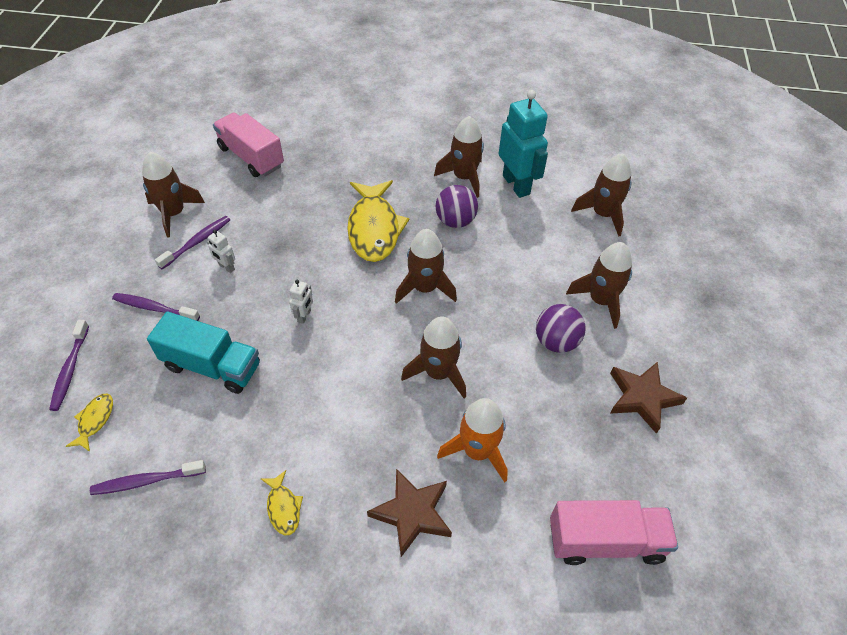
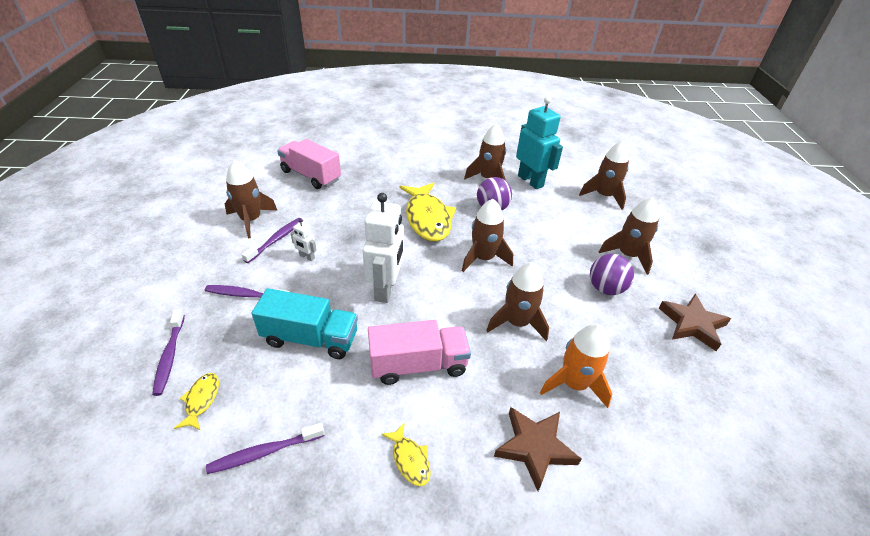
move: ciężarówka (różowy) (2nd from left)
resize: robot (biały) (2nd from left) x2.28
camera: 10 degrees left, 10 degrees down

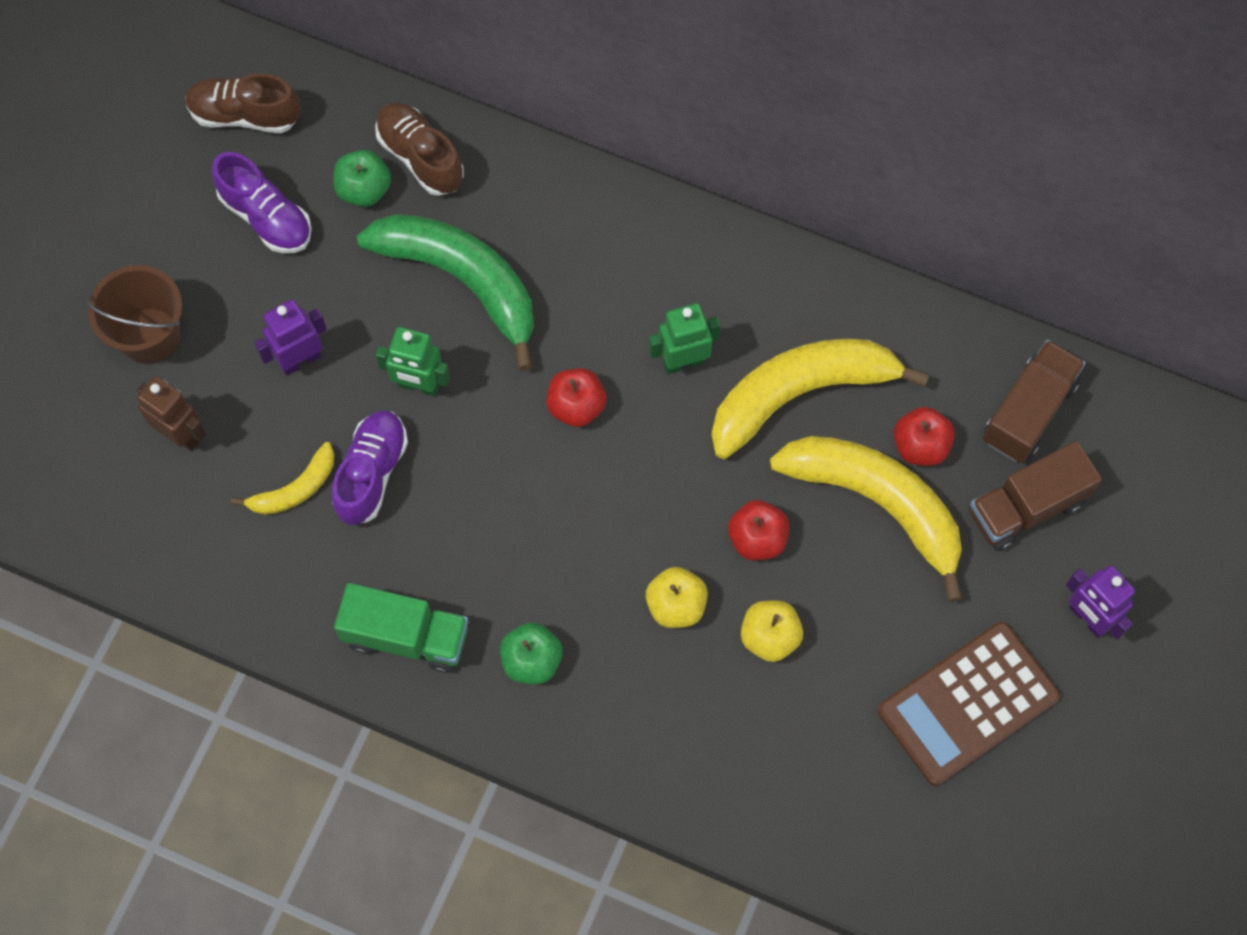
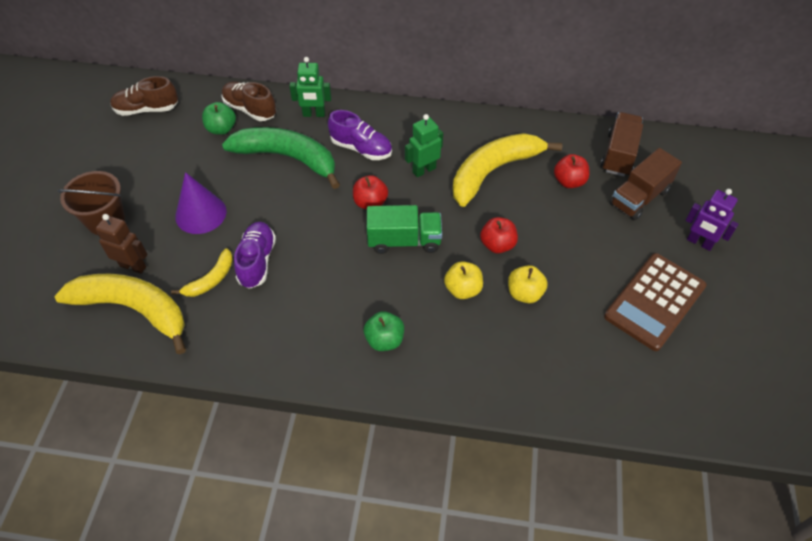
move: banan (żółty) (3rd from left in the first image) to banan (żółty) (1st from left); robot (zielony) (1st from left); but (fioletowy) (1st from left in the first image) to but (fioletowy) (2nd from left); ciężarówka (zielony)
replace: robot (fioletowy) (1st from left) to stożek (fioletowy)
camera: 15 degrees left, 15 degrees down

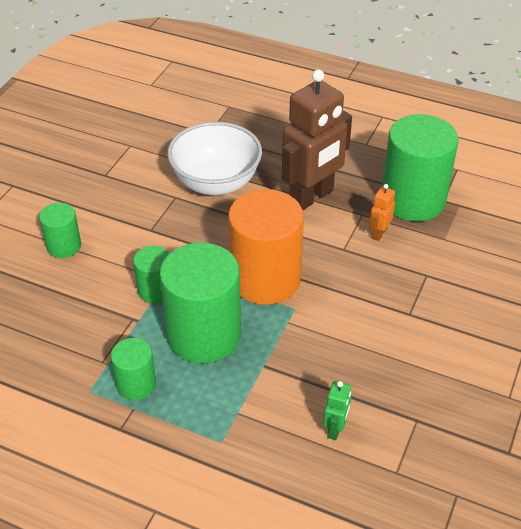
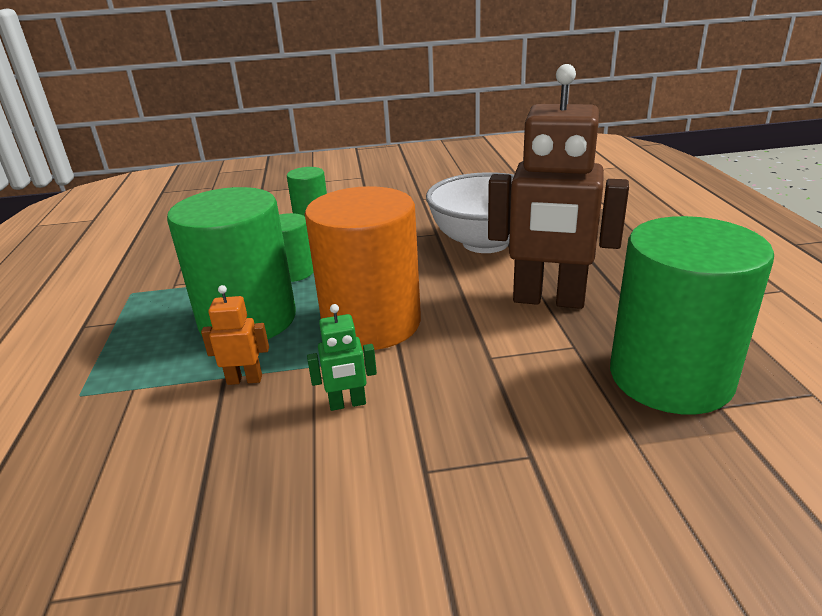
delete: walec (zielony) (2nd from left)
move: robot (pomarańczowy); robot (zielony)
camera: 60 degrees right, 15 degrees down

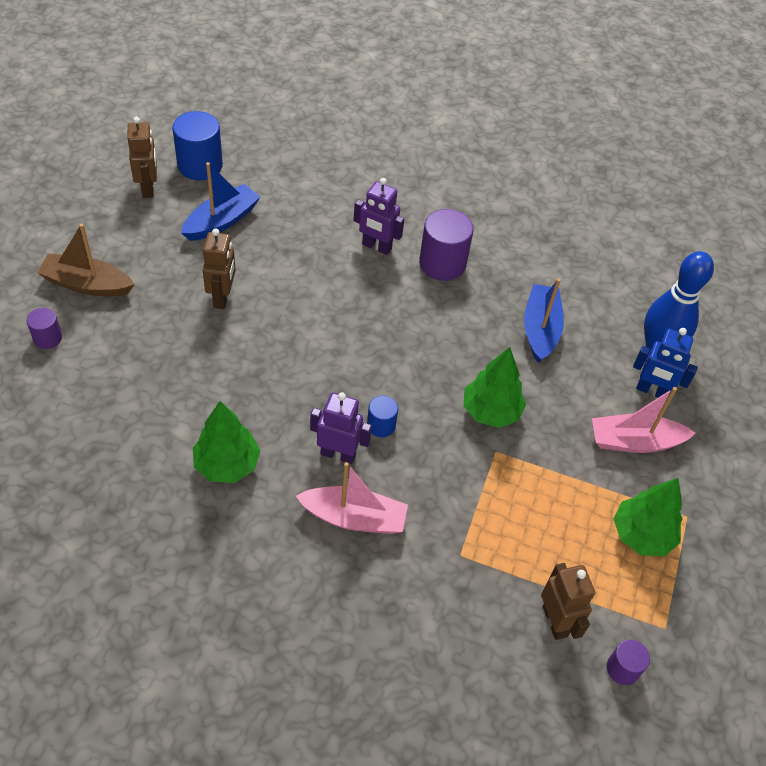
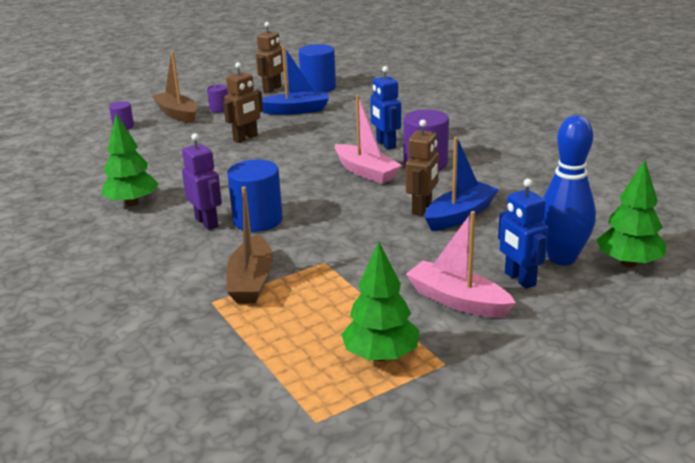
insert: łódka (brązowy) (2nd from left)
move: walec (fioletowy) (3rd from left in the first image) to walec (fioletowy) (2nd from left); łódka (różowy) (1st from left); robot (brązowy) (3rd from left); drzewko (zielony) (2nd from left in the first image) to drzewko (zielony) (3rd from left)
recolor: robot (fioletowy) (2nd from left) to robot (niebieski) (1st from left)
resize: walec (niebieski) (2nd from left in the first image) x1.85
camera: 45 degrees right, 25 degrees down

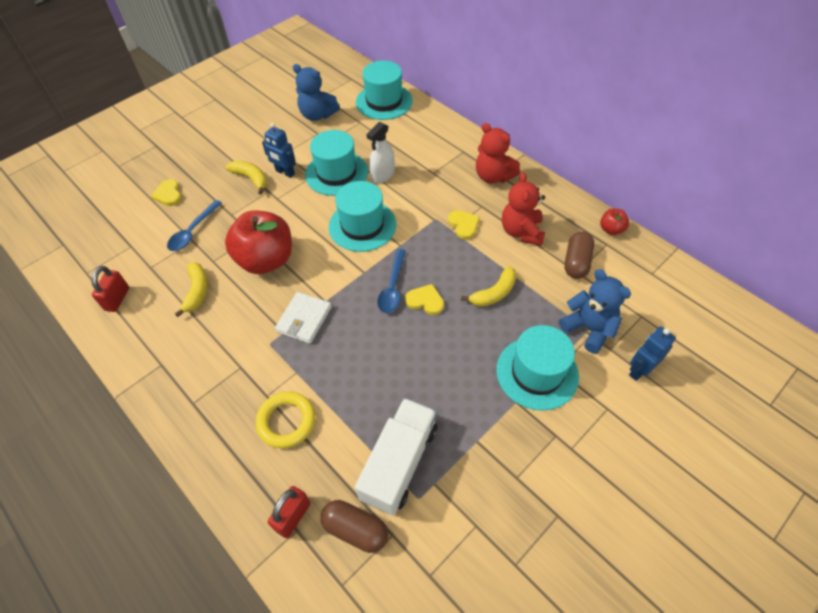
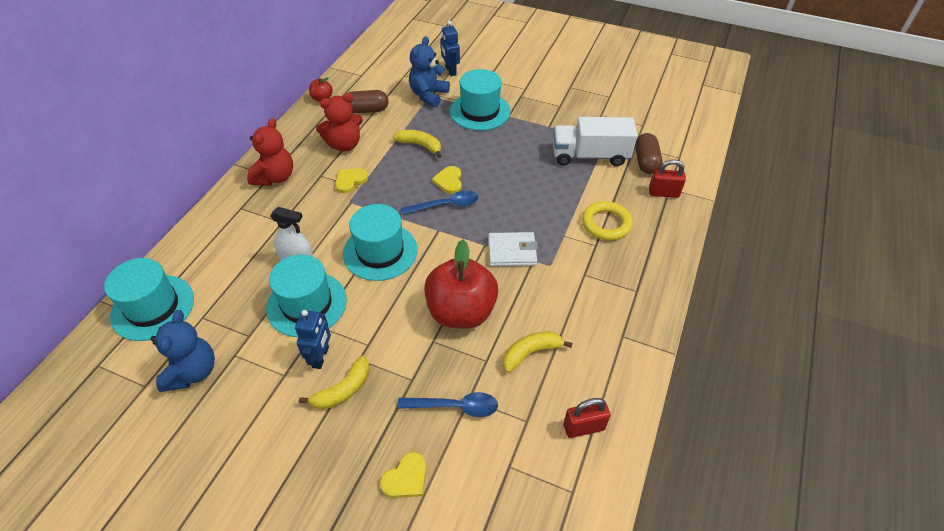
rotate: banan (żółty) (2nd from left in the first image) 150 degrees counterclockwise; robot (niebieski) (2nd from left) 45 degrees clockwise
camera: 115 degrees left, 5 degrees down

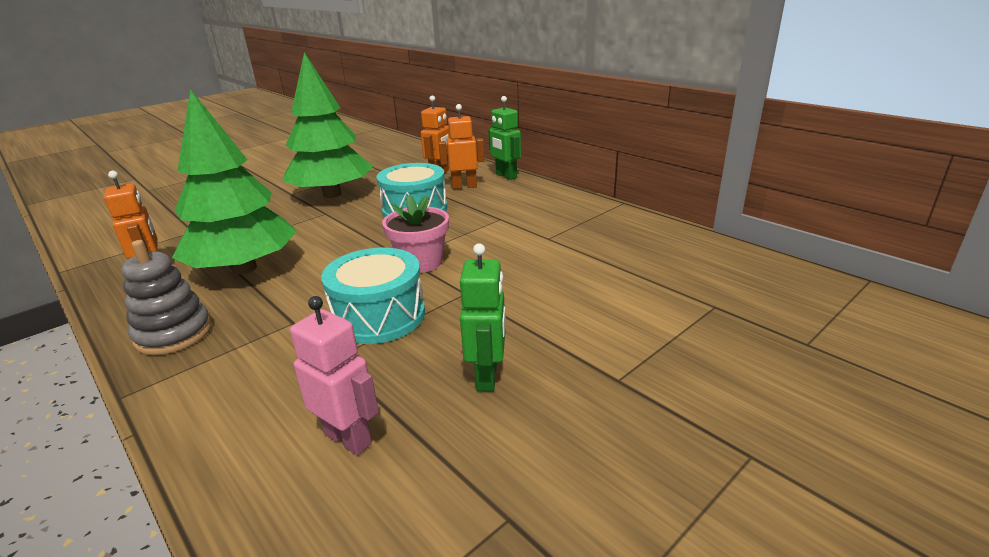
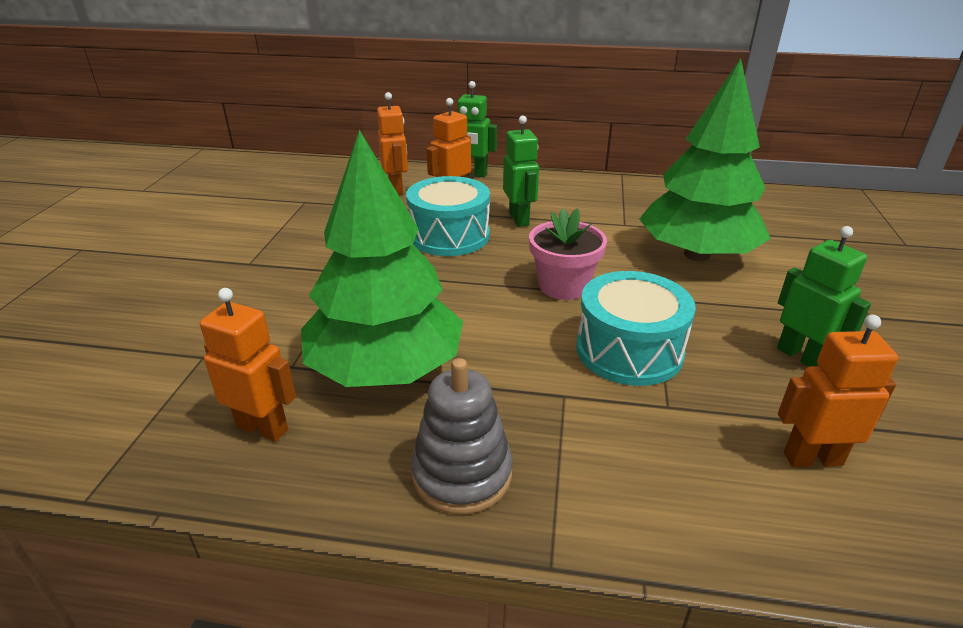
insert: robot (zielony) (2nd from left)
move: drzewko (zielony) (2nd from left)
recolor: robot (różowy) to robot (pomarańczowy) (4th from left)
camera: 40 degrees left, 5 degrees up

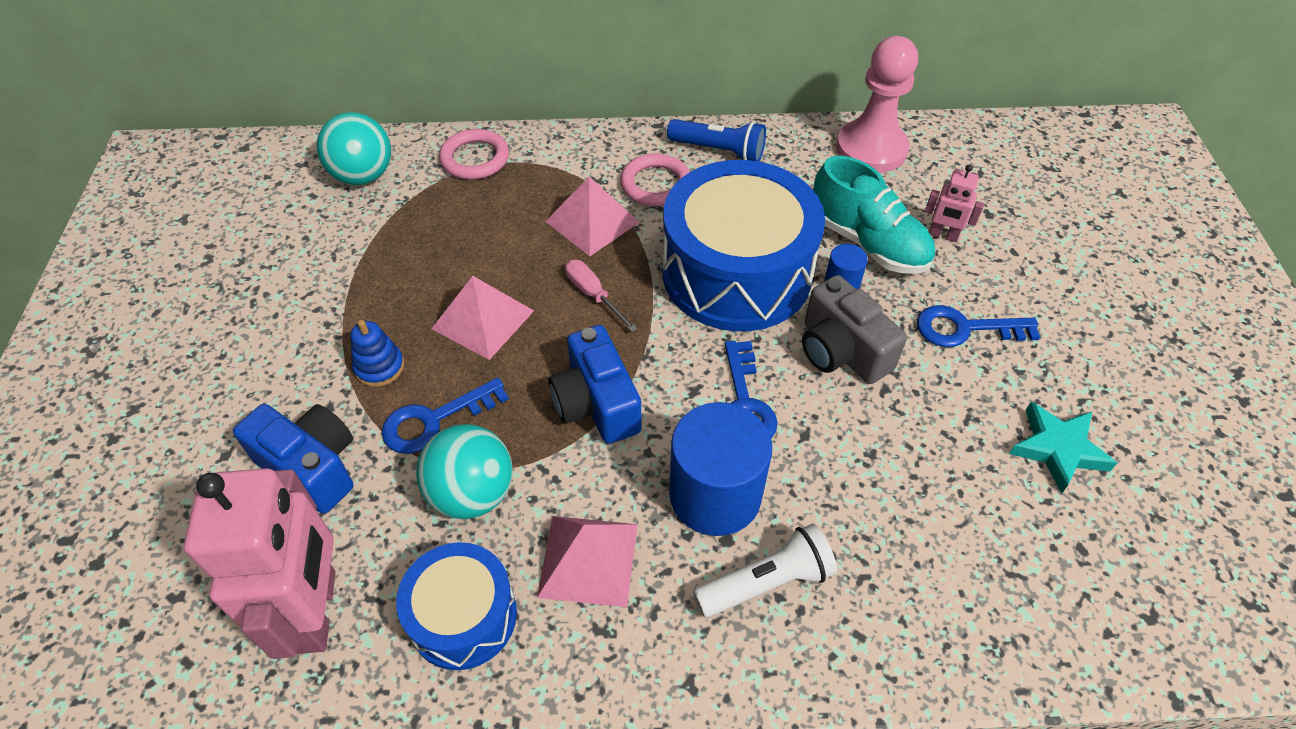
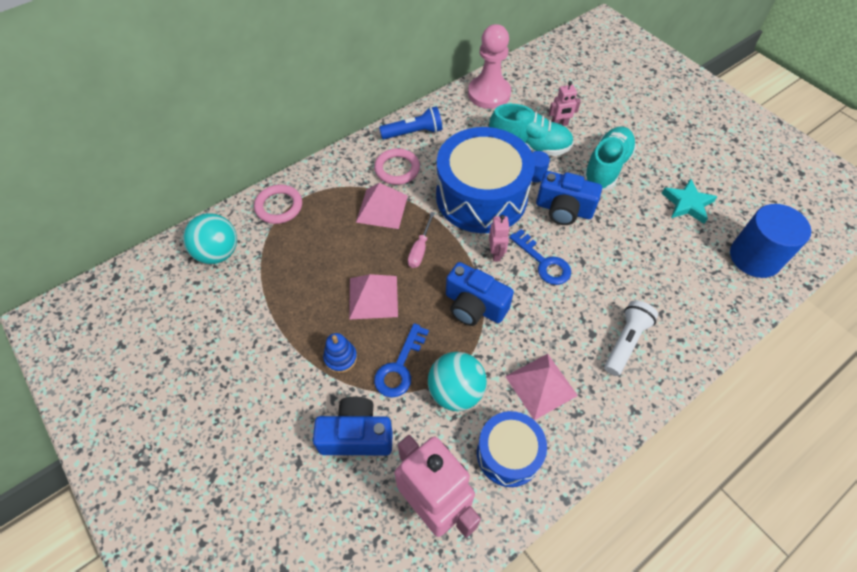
insert: robot (różowy) (2nd from left)
move: walec (niebieski) (1st from left in the first image) to walec (niebieski) (2nd from left)
replace: klucz (niebieski) (3rd from left) to but (turkusowy) (2nd from left)
recolor: aparat fotograficzny (szary) to aparat fotograficzny (niebieski) (3rd from left)
rotate: śrubokręt (różowy) 90 degrees counterclockwise
camera: 35 degrees left, 5 degrees up

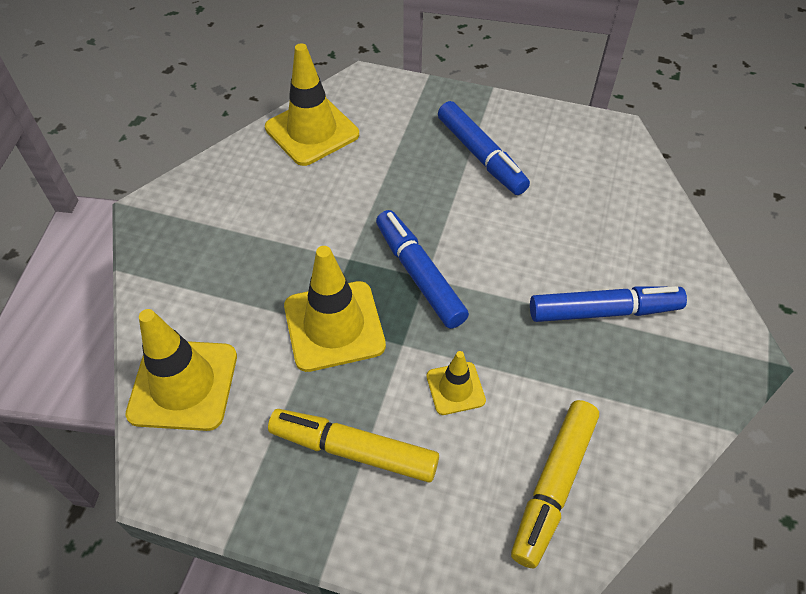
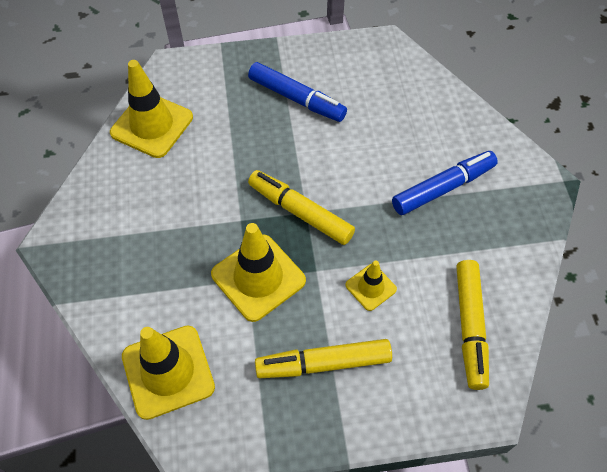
recolor: flamaster (niebieski) (1st from left) to flamaster (żółty) (1st from left)
camera: 25 degrees left, 5 degrees up

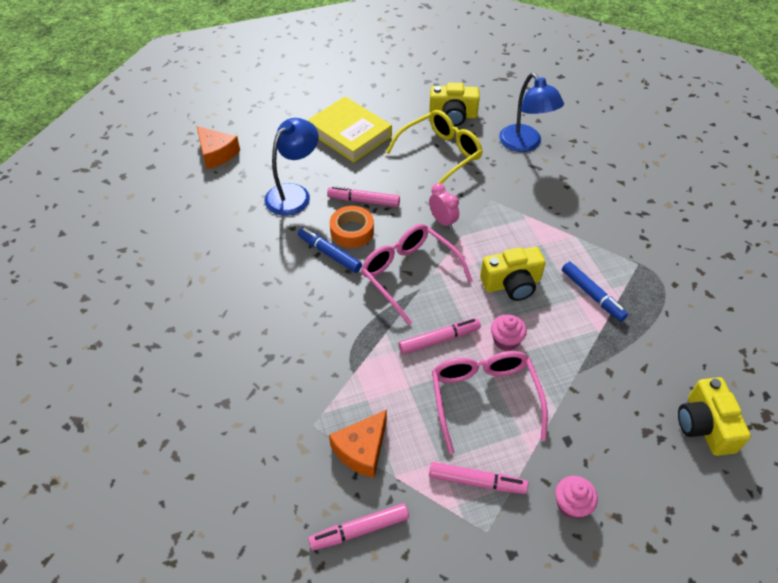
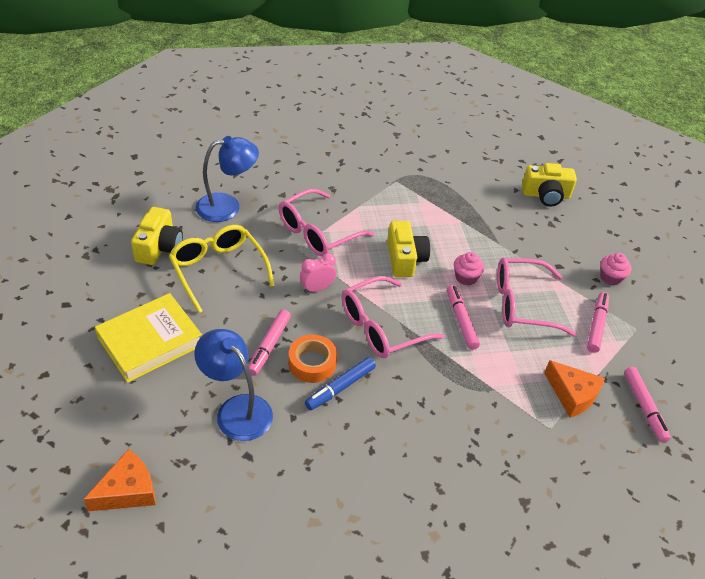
delete: flamaster (niebieski) (2nd from left)
insert: okulary (różowy) (1st from left)
camera: 85 degrees left, 5 degrees down

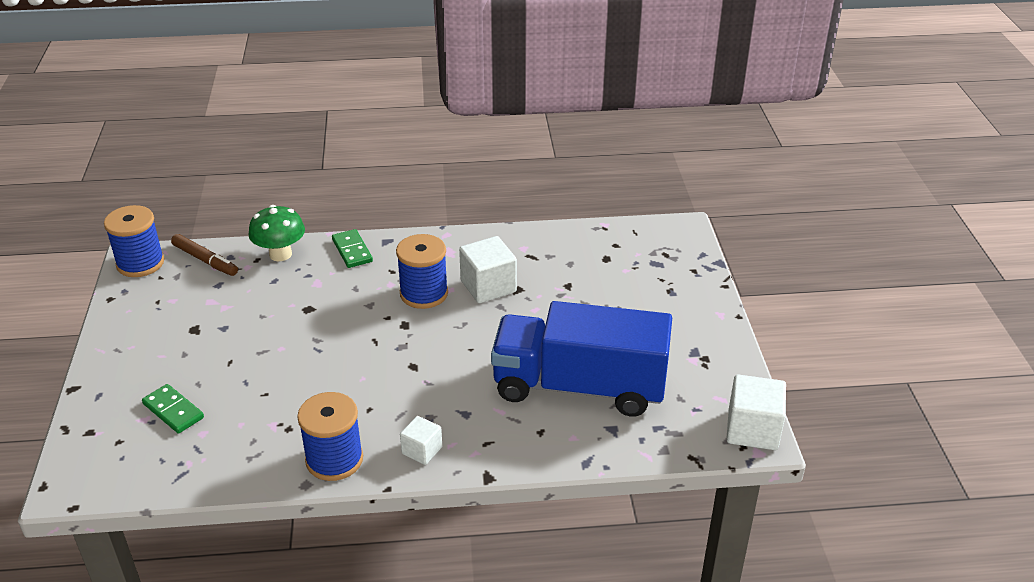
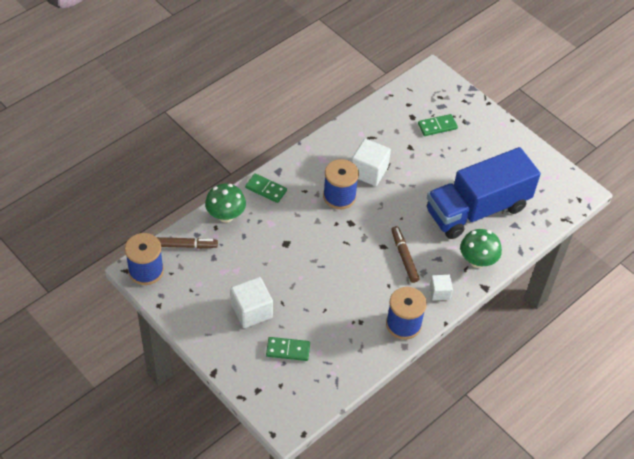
insert: flamaster (brązowy) (2nd from left); kostka domina (zielony) (3rd from left); grzyb (zielony) (2nd from left)
move: sześcian (biały) (3rd from left in the first image) to sześcian (biały) (1st from left)
camera: 40 degrees left, 15 degrees up

